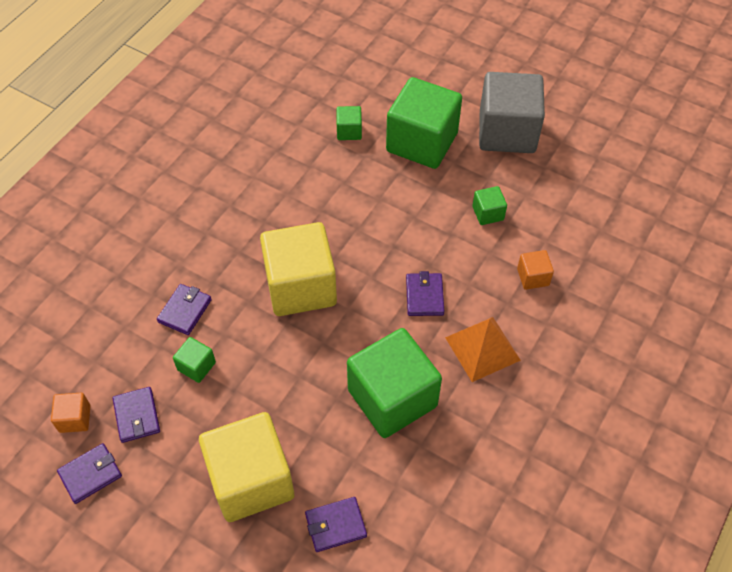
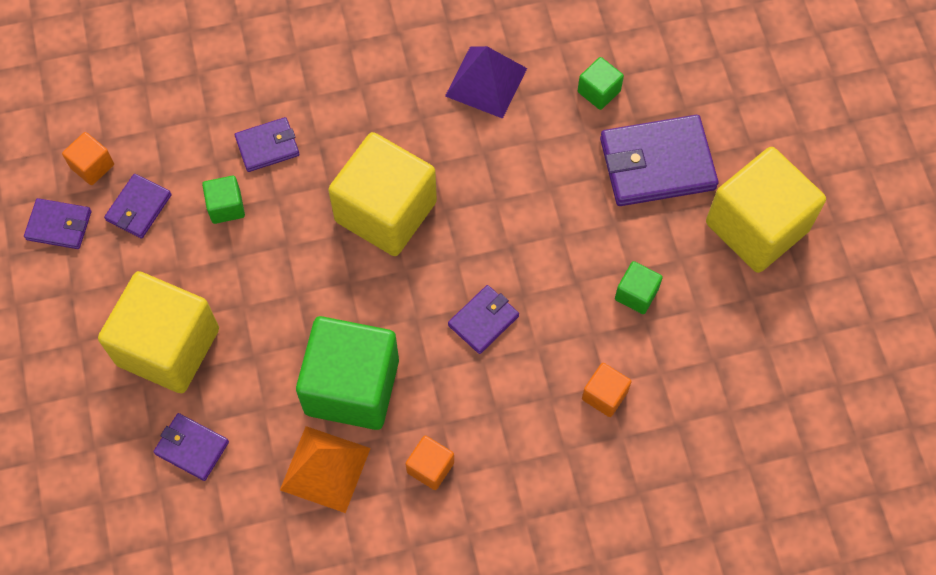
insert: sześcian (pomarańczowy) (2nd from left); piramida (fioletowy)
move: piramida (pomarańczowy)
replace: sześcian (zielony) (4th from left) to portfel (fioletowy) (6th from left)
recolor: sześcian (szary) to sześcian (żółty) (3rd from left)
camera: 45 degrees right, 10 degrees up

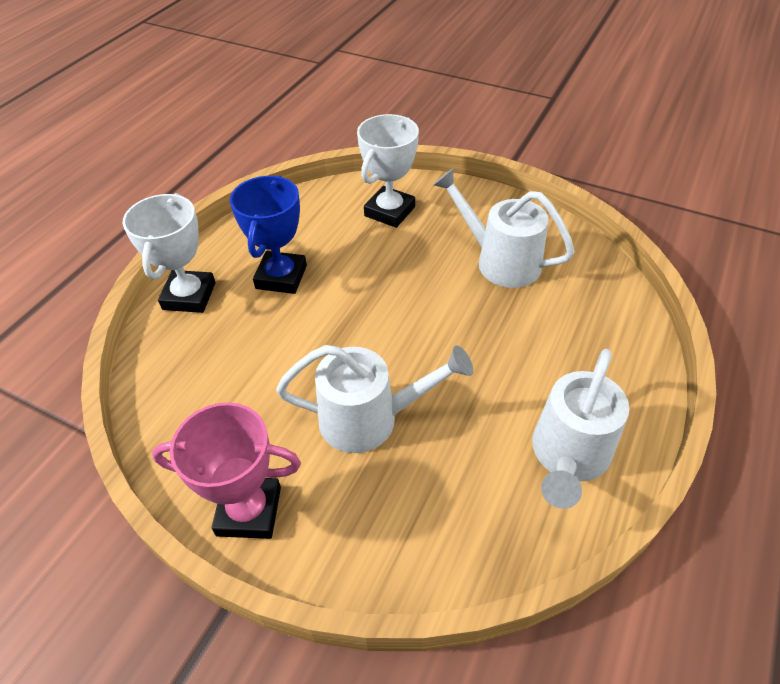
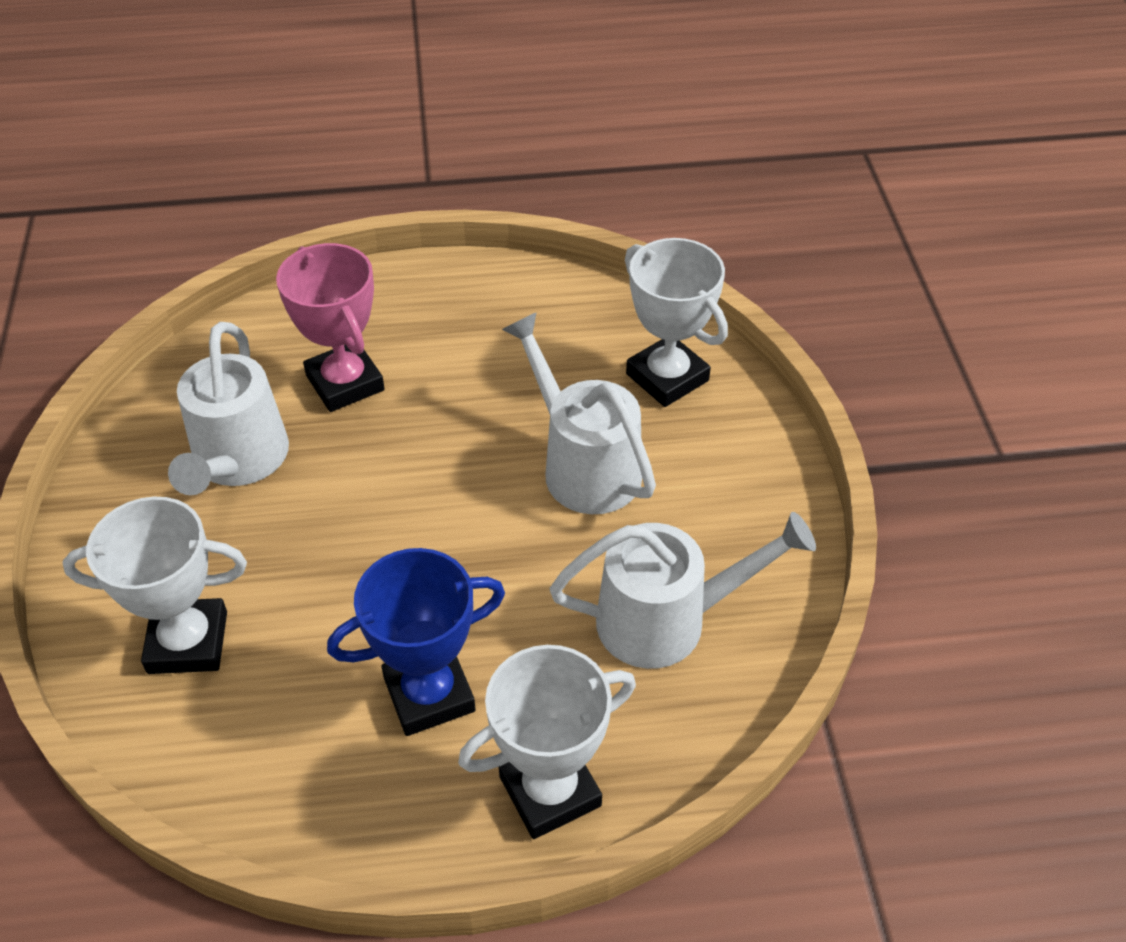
insert: puchar (biały) (3rd from left)
move: puchar (różowy); konewka (biały) (3rd from left)
camera: 125 degrees left, 0 degrees up

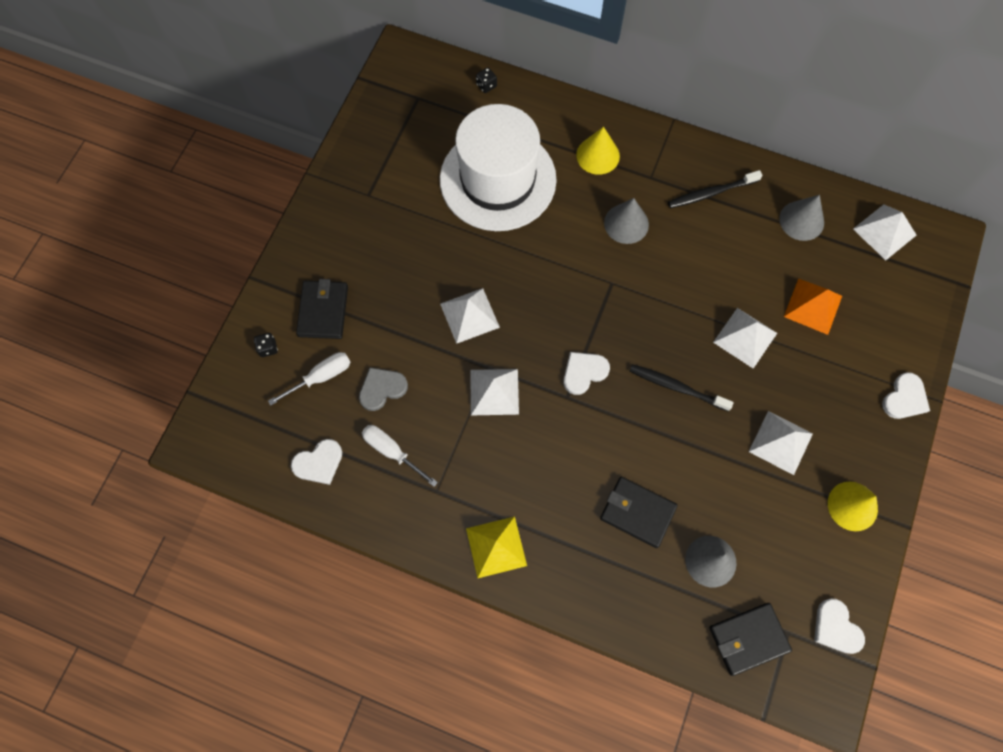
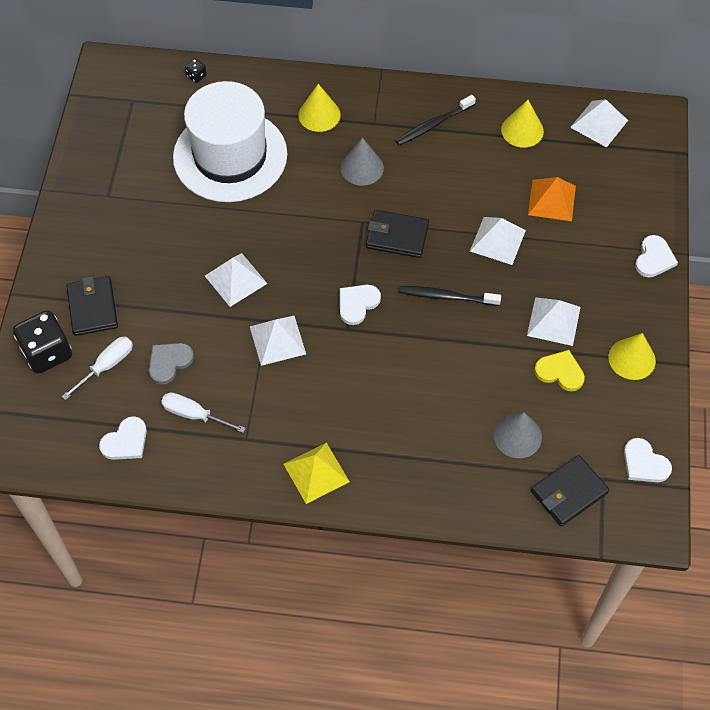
insert: serce (żółty)
move: portfel (czarny) (2nd from left)
recolor: stożek (szary) (3rd from left) to stożek (żółty) (2nd from left)
resize: kostka do gry (czarny) (1st from left) x2.35
camera: 15 degrees left, 10 degrees down

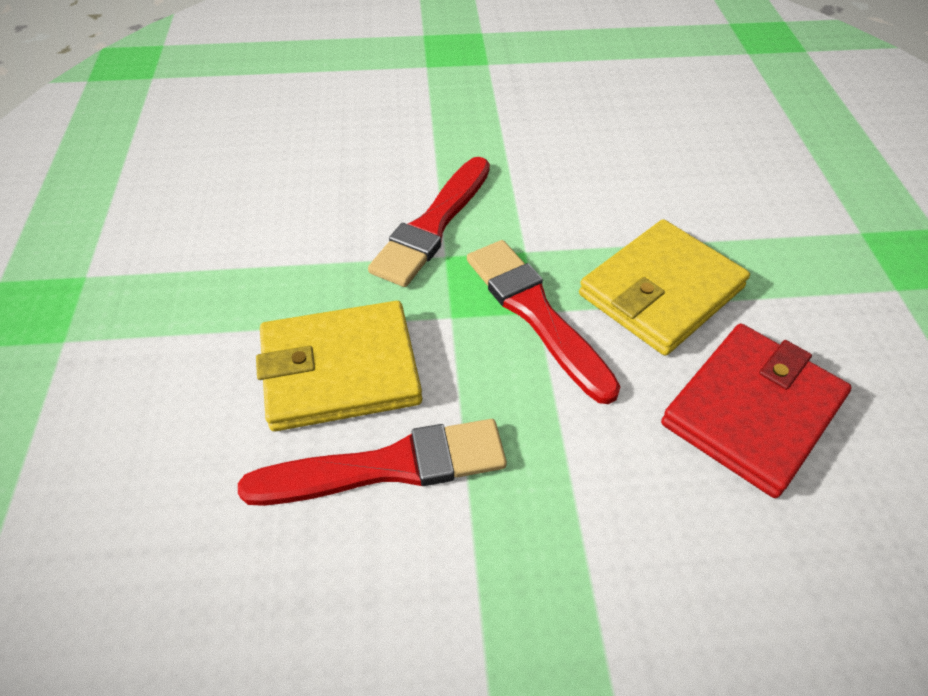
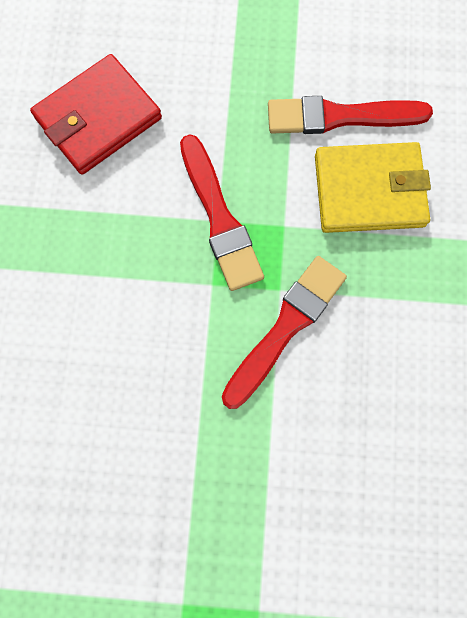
delete: portfel (żółty) (2nd from left)
camera: 170 degrees left, 25 degrees up

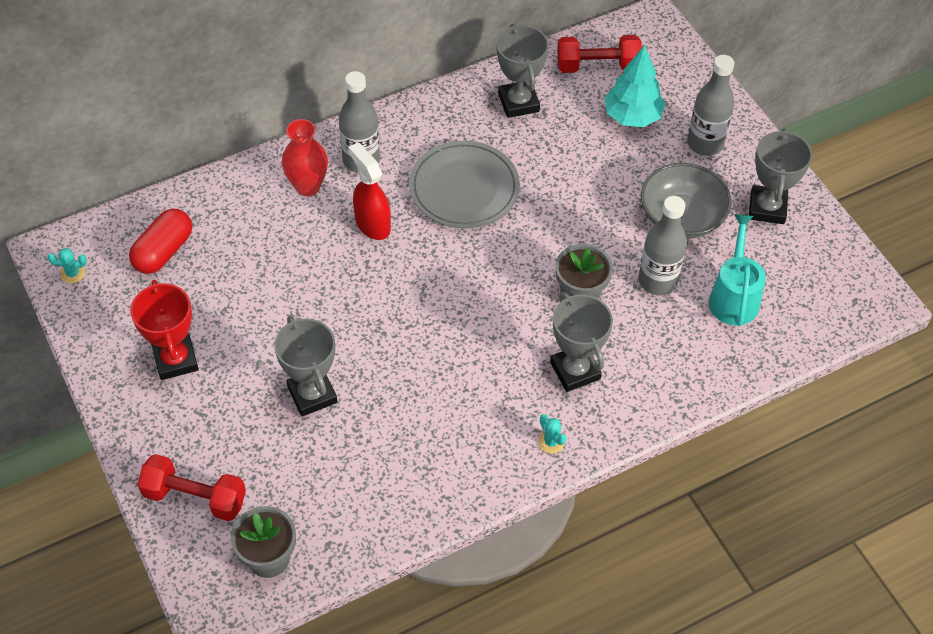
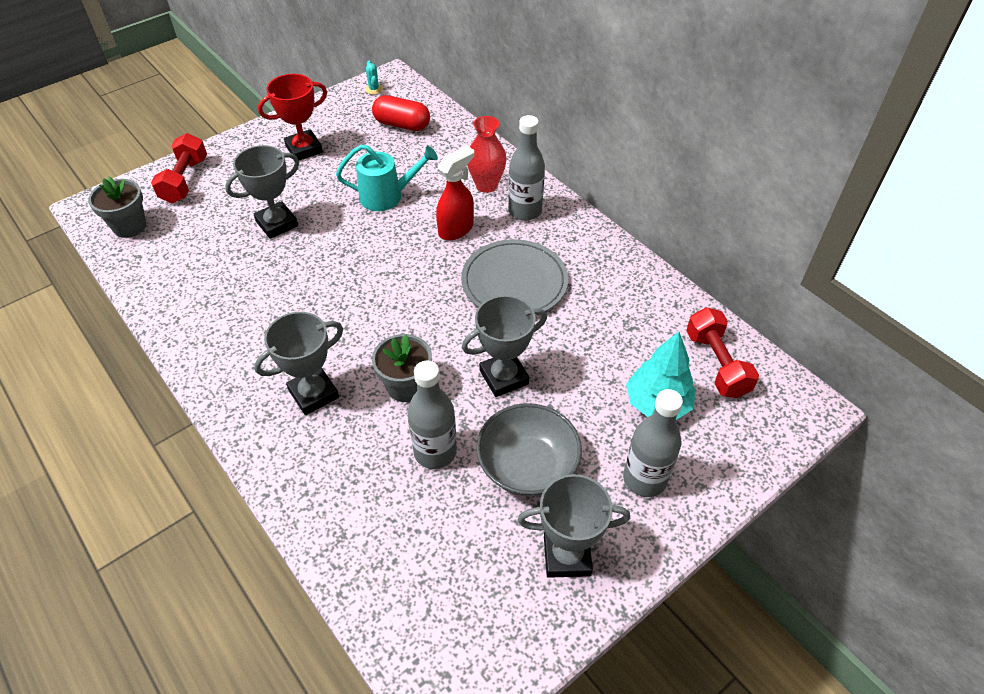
delete: kaktus (turkusowy) (2nd from left)
move: konewka (turkusowy); puchar (szary) (2nd from left in the first image) to puchar (szary) (3rd from left)
camera: 80 degrees right, 5 degrees down

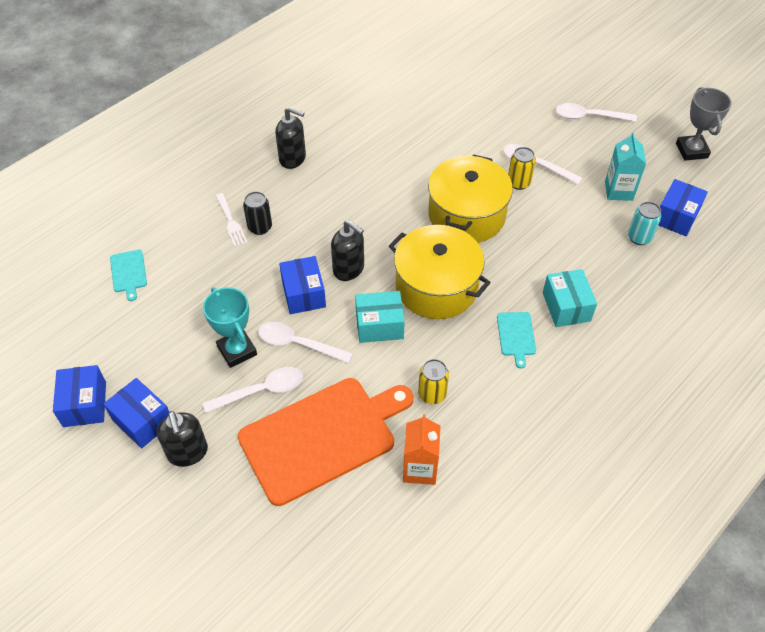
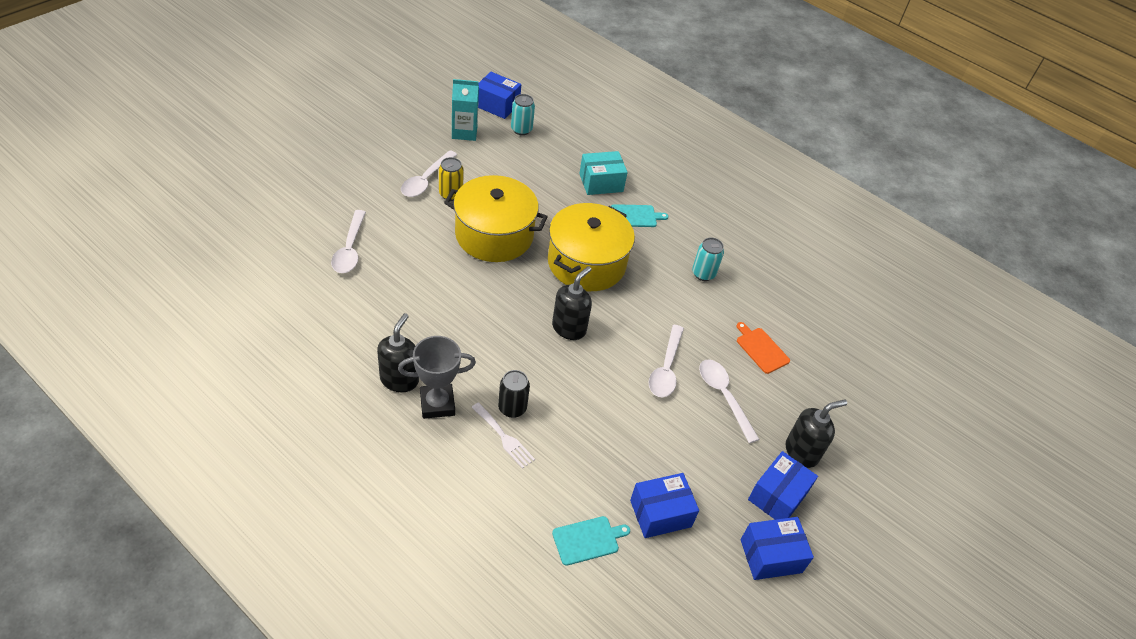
delete: puchar (turkusowy); pudełko (turkusowy) (1st from left); karton mleka (pomarańczowy)
move: łyżka (biały) (4th from left in the first image) to łyżka (biały) (1st from left); puchar (szary); pudełko (niebieski) (3rd from left in the first image) to pudełko (niebieski) (2nd from left)
recolor: puszka (żółty) (1st from left) to puszka (turkusowy) (2nd from left)
rotate: widelec (biały) 75 degrees clockwise
resize: deska do krojenia (pomarańczowy) x0.40
camera: 100 degrees left, 5 degrees down

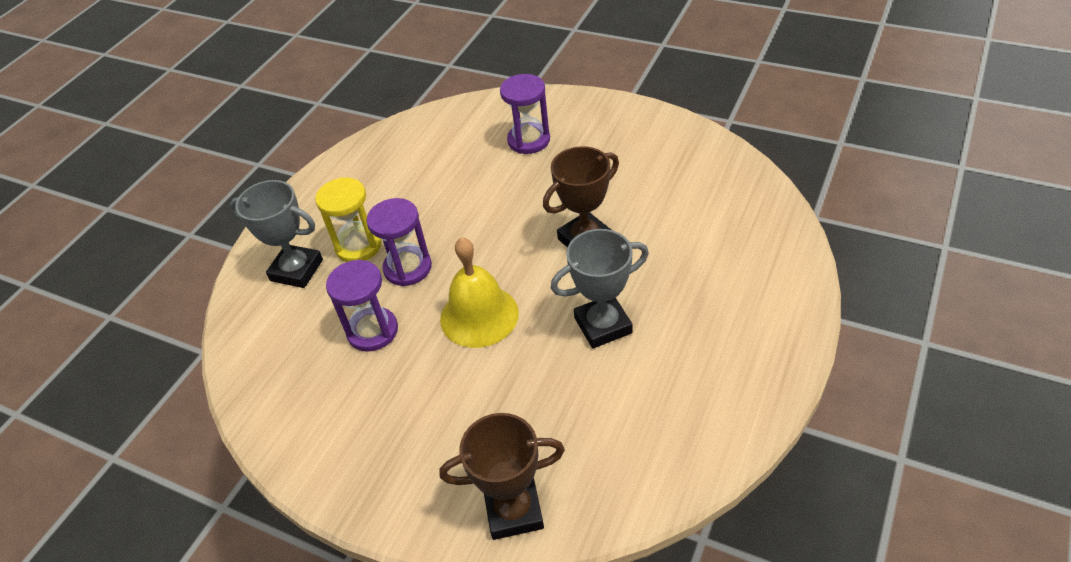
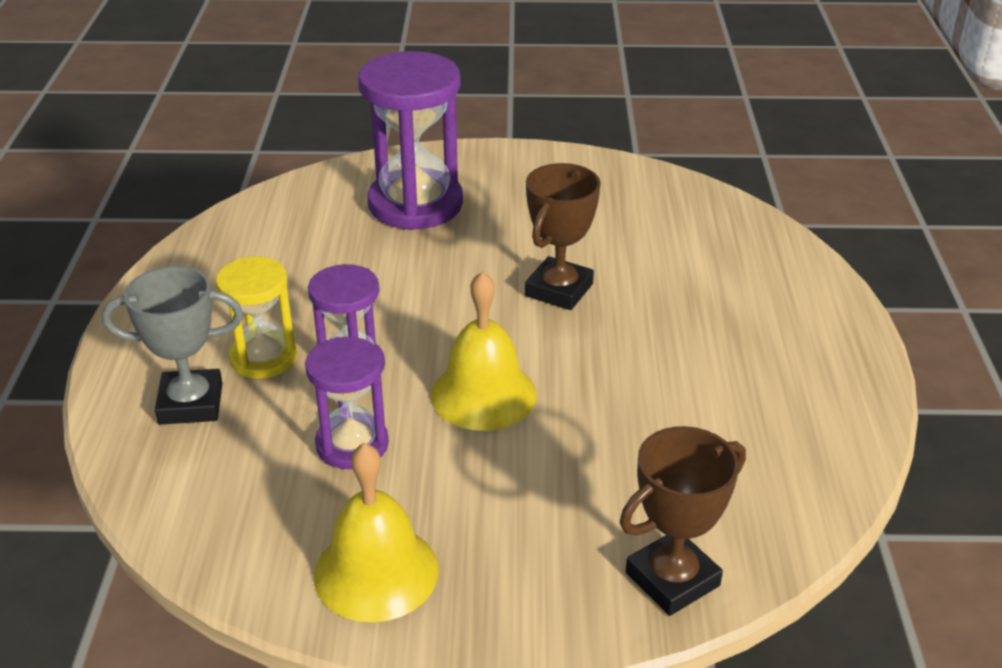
delete: puchar (szary) (2nd from left)
insert: dzwonek (żółty) (1st from left)
resize: klepsydra (fioletowy) (3rd from left) x1.69
camera: 30 degrees left, 10 degrees down

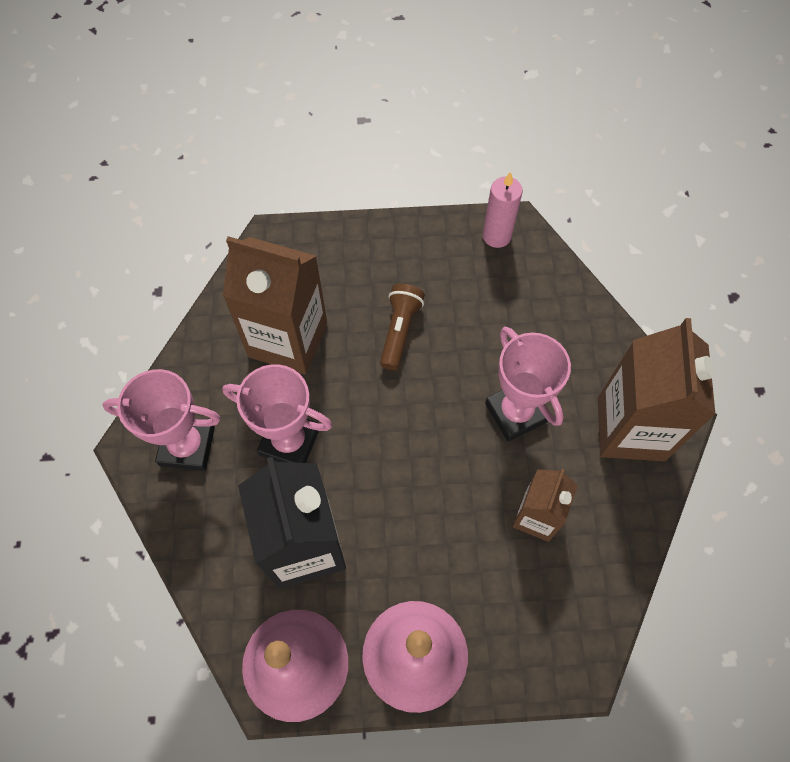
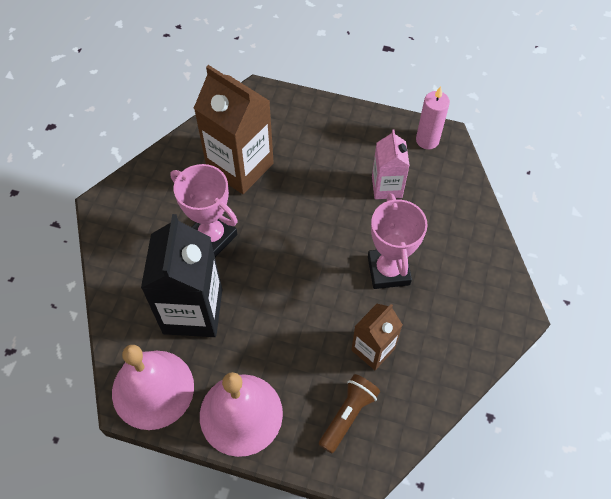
delete: puchar (różowy) (1st from left); karton mleka (brązowy) (3rd from left)
insert: karton mleka (różowy)
move: latarka (brązowy)
camera: 20 degrees right, 5 degrees down

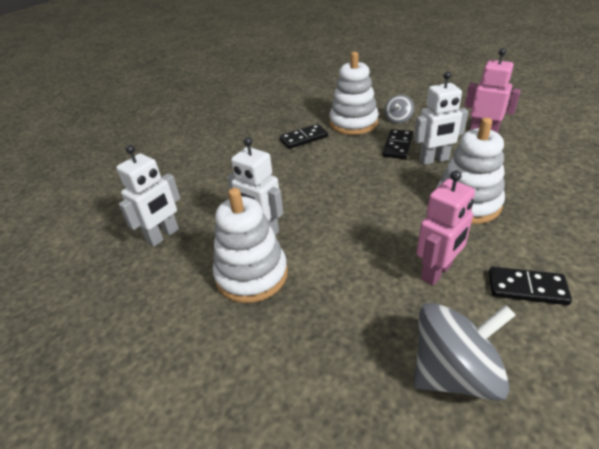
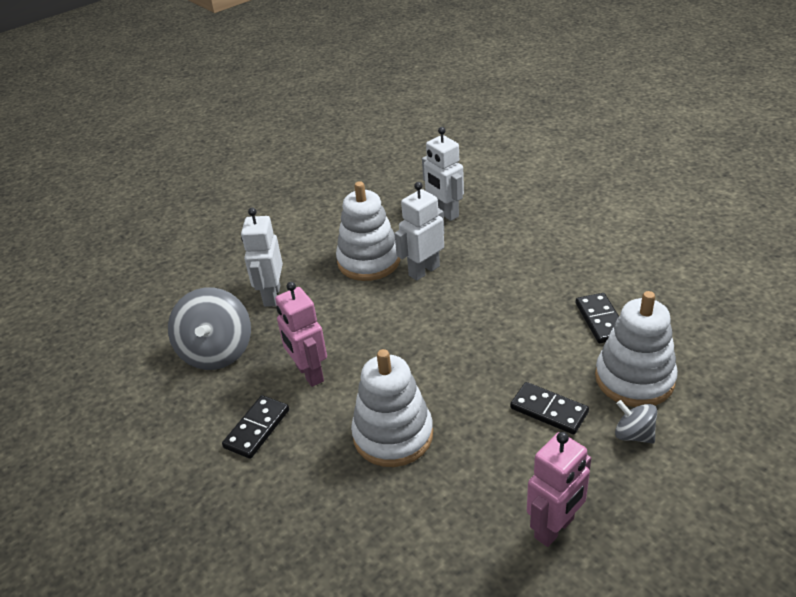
move: robot (biały) (3rd from left in the first image) to robot (biały) (1st from left)
camera: 105 degrees right, 0 degrees up

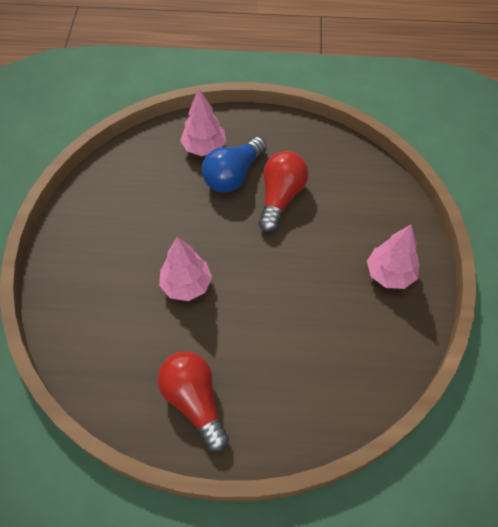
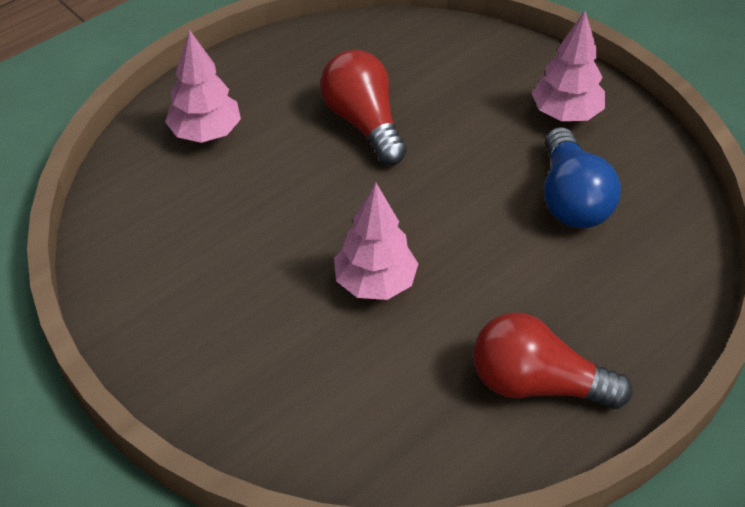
move: żarówka (niebieski)
camera: 45 degrees left, 10 degrees down

